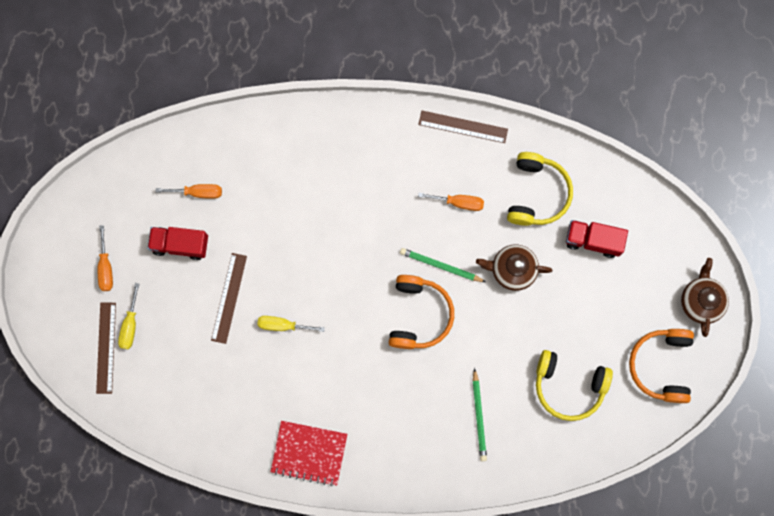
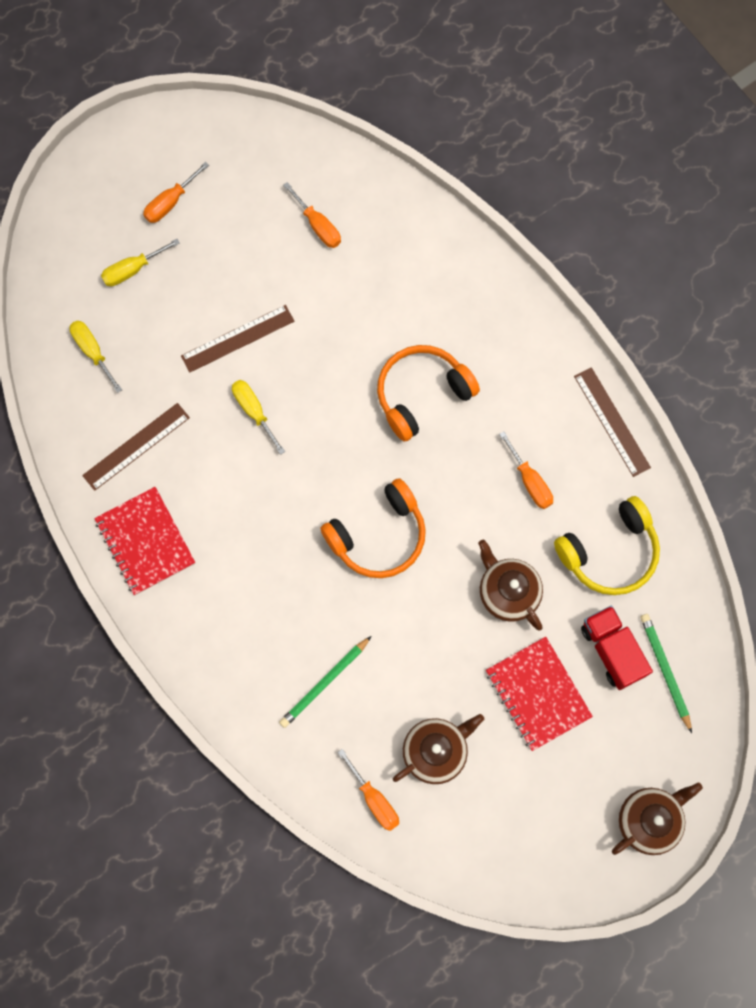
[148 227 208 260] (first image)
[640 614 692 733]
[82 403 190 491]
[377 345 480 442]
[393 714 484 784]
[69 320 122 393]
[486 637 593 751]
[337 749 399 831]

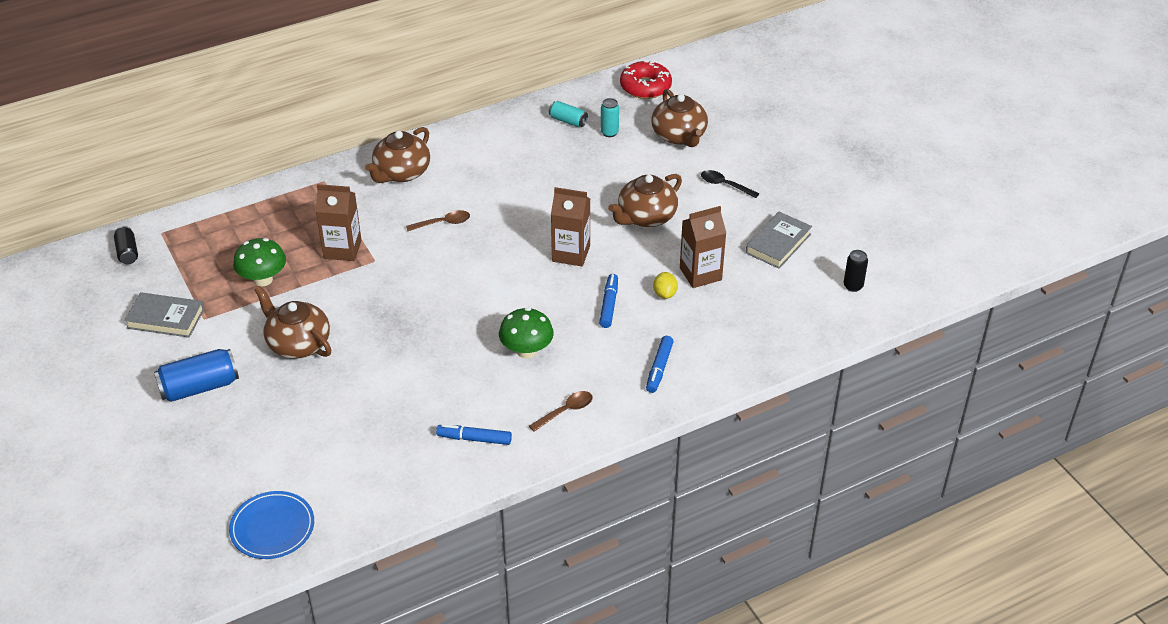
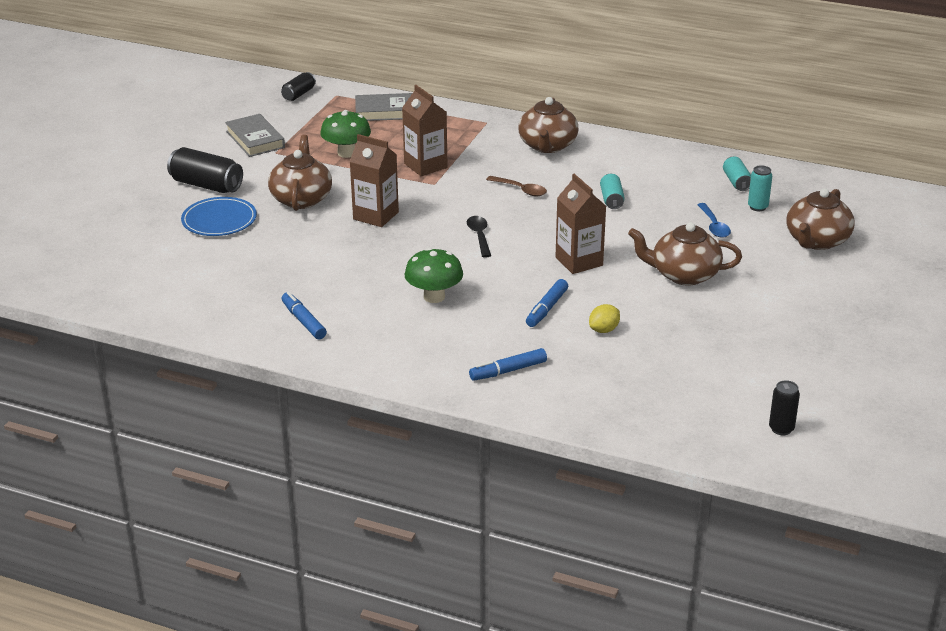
[620 61 672 99] (first image)
[518 97 578 153]
[467 216 491 258]
[349 134 399 227]
[355 93 412 121]
[526 279 568 327]
[167 147 243 193]
[529 391 593 432] (first image)
[181 197 257 236]
[600 174 625 209]
[698 203 731 238]

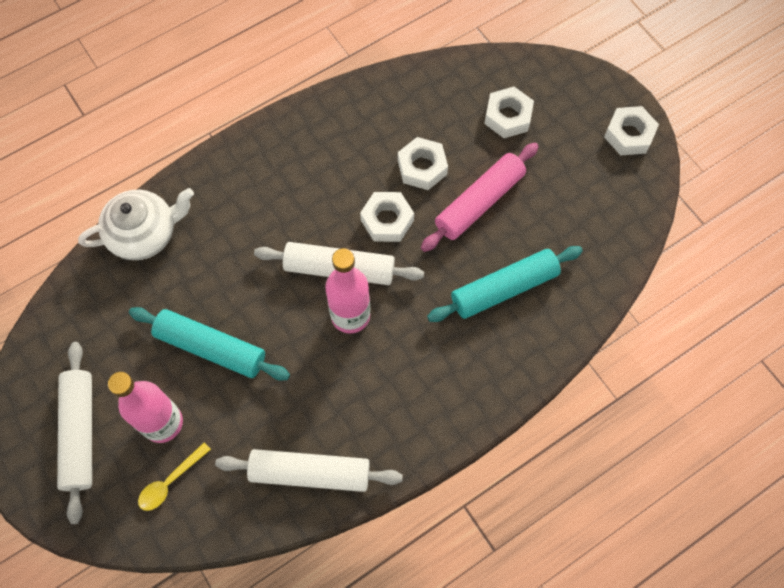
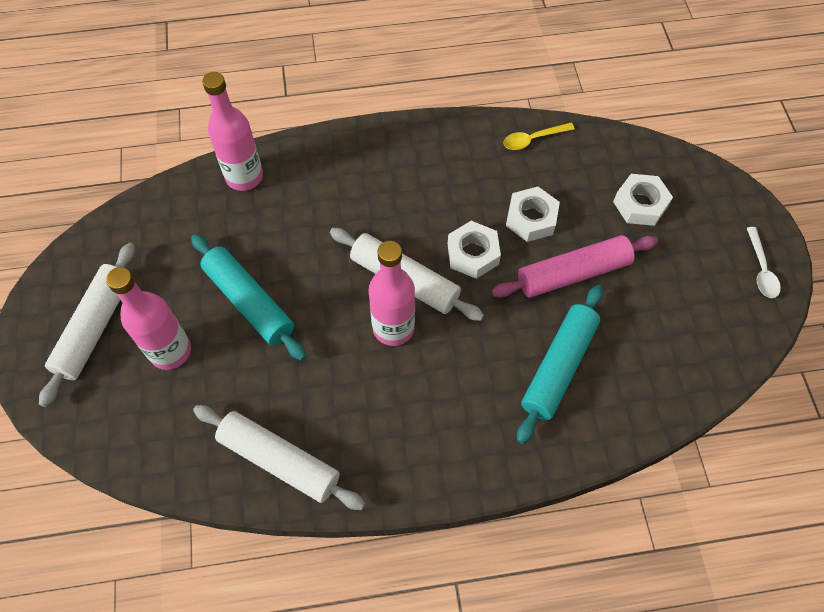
[747 227 781 298]
[202 72 263 191]
[517 285 603 444]
[503 123 575 150]

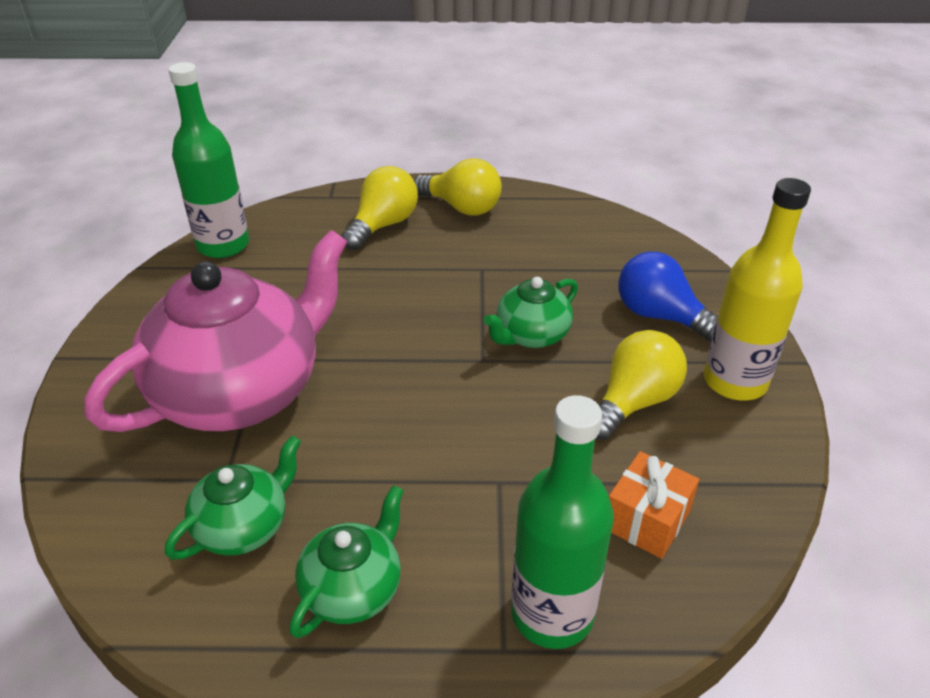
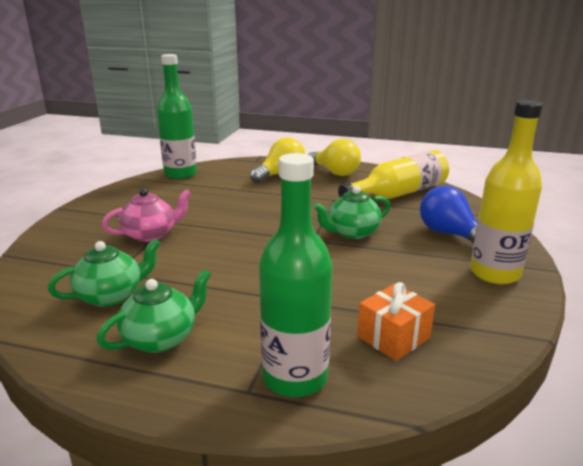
[102 188 191 242]
[595 330 687 440] (first image)
[338 150 449 199]

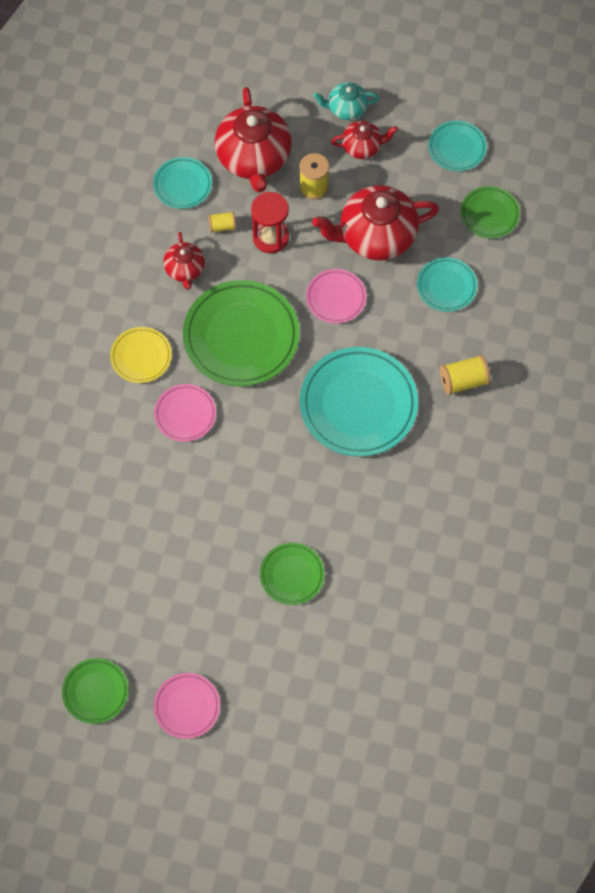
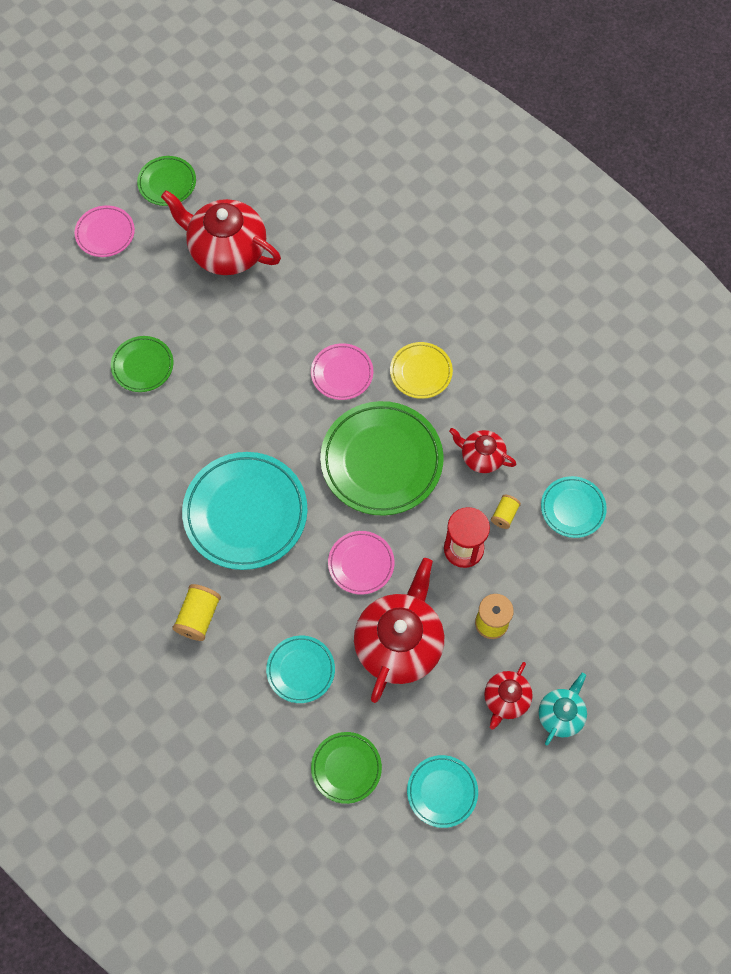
[161 190 281 275]

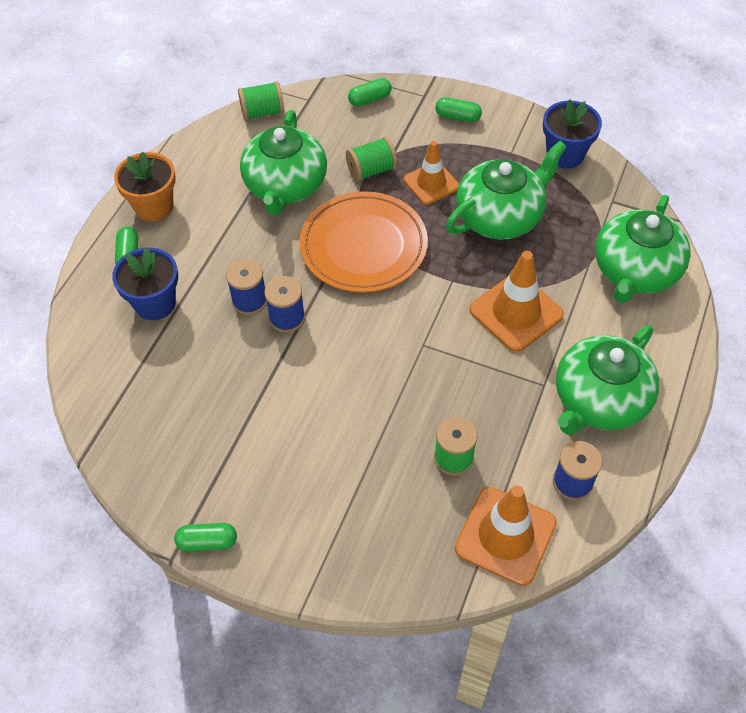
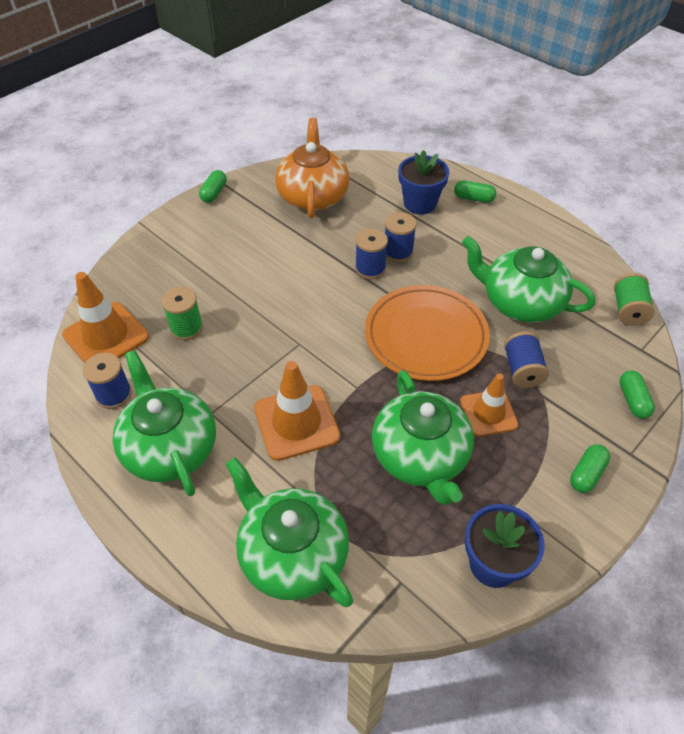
[504 331 549 388]
[114 151 176 222] (first image)
[275 118 350 218]

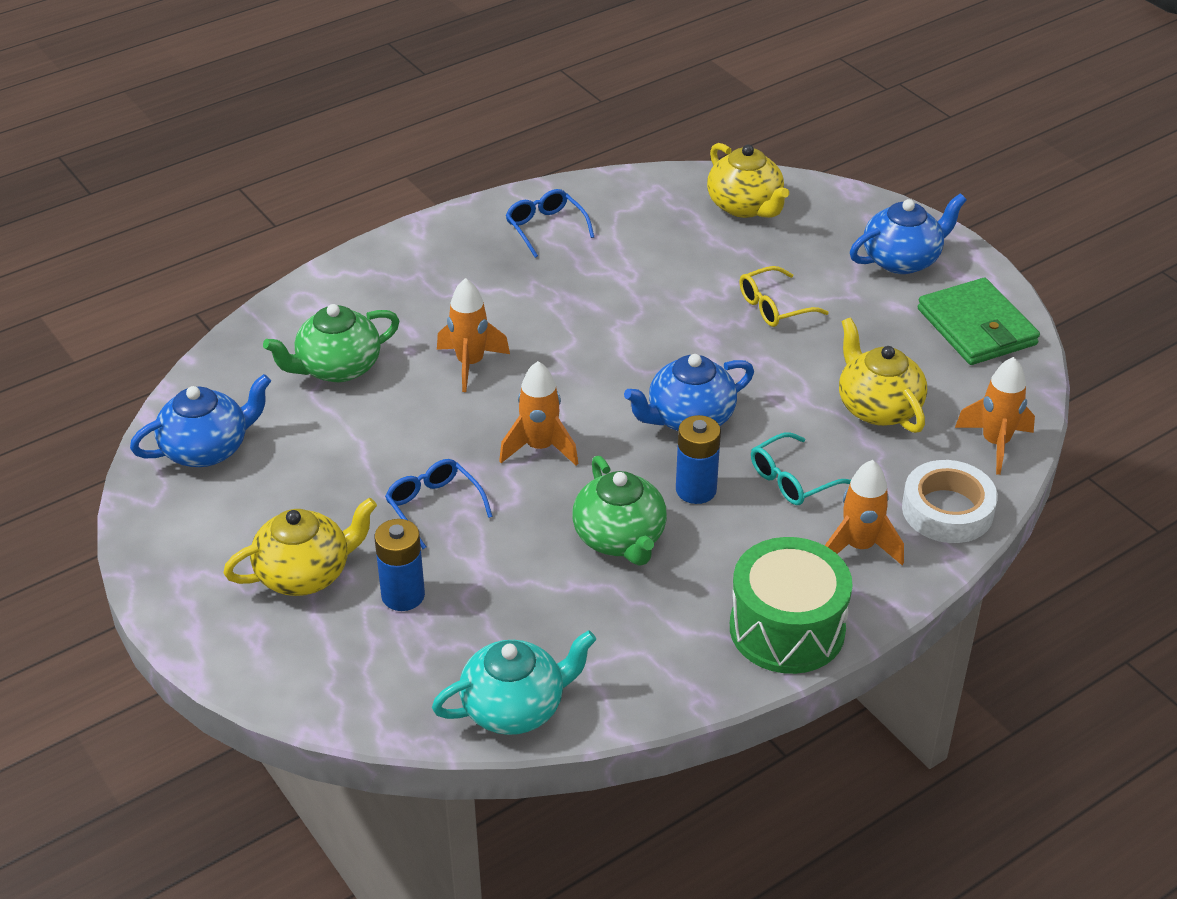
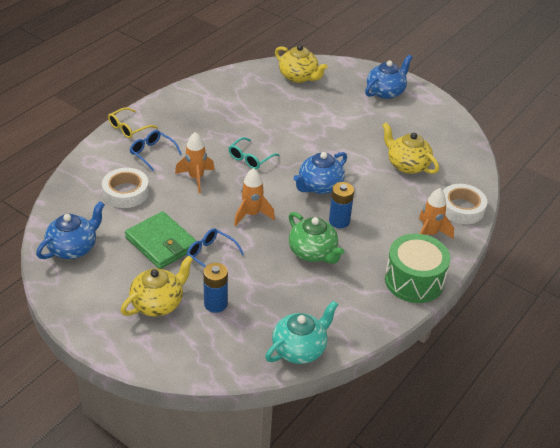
[130 130 182 171]
[108 107 158 138]
[125 211 197 269]
[102 168 149 208]
[955 357 1035 475] (first image)
[228 137 279 169]

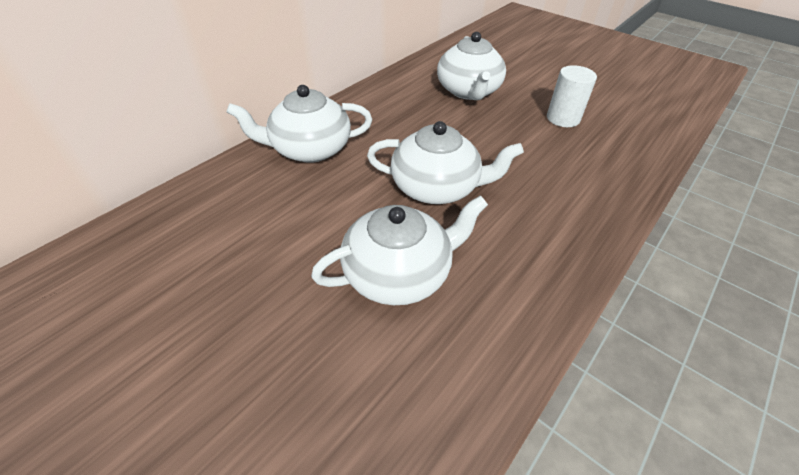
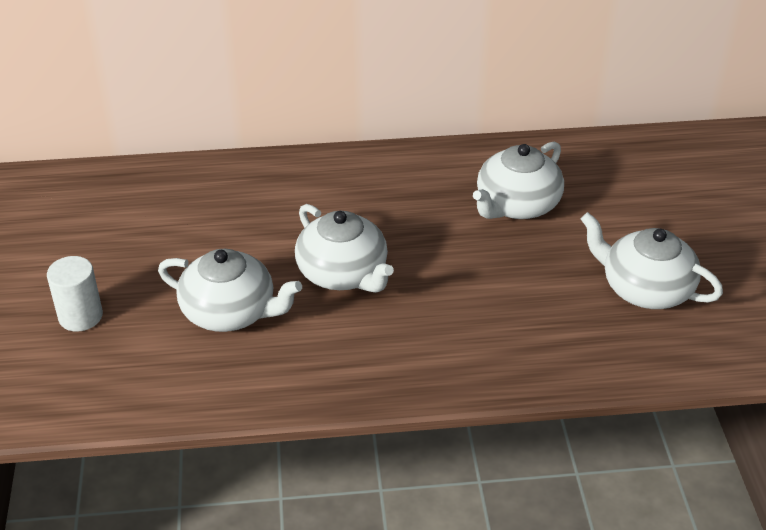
[47 256 103 332]
[581 212 723 309]

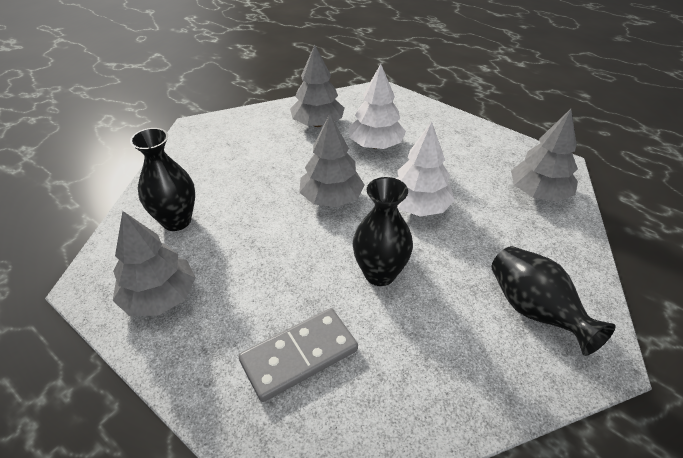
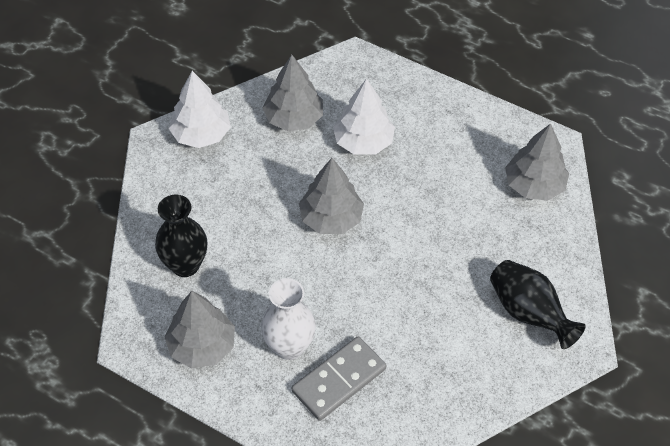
[168 71 231 148]
[353 177 413 286] (first image)
[261 278 316 360]

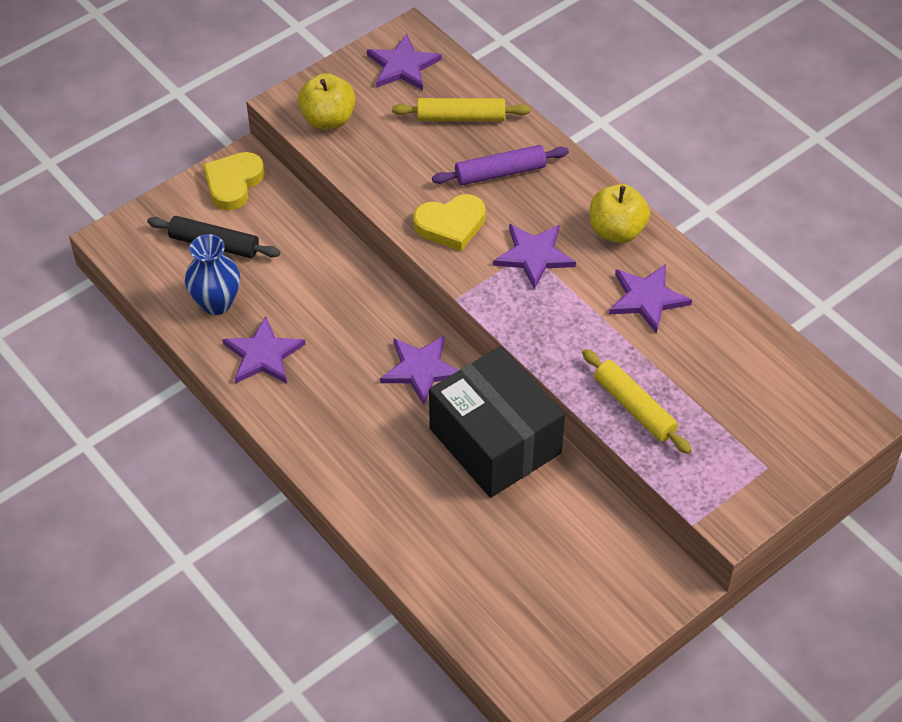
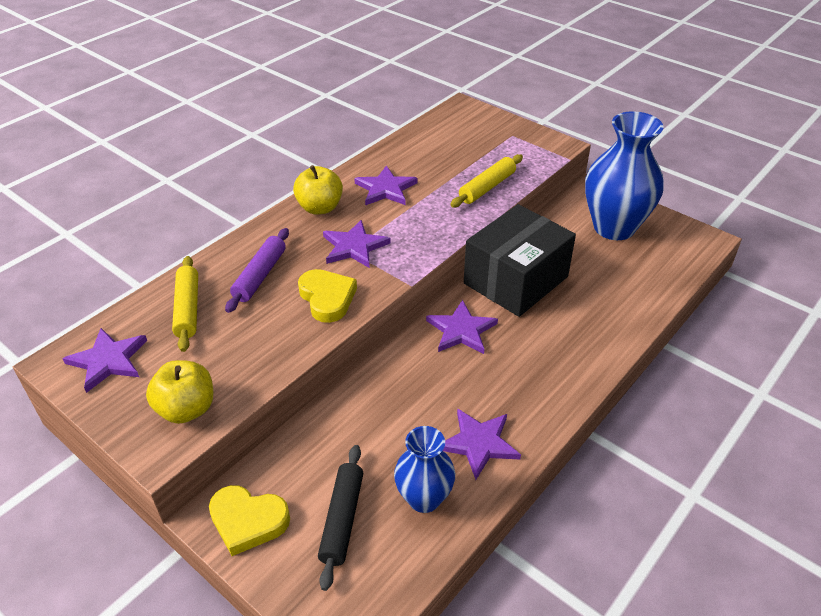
[225 228 289 313]
[585 111 664 240]

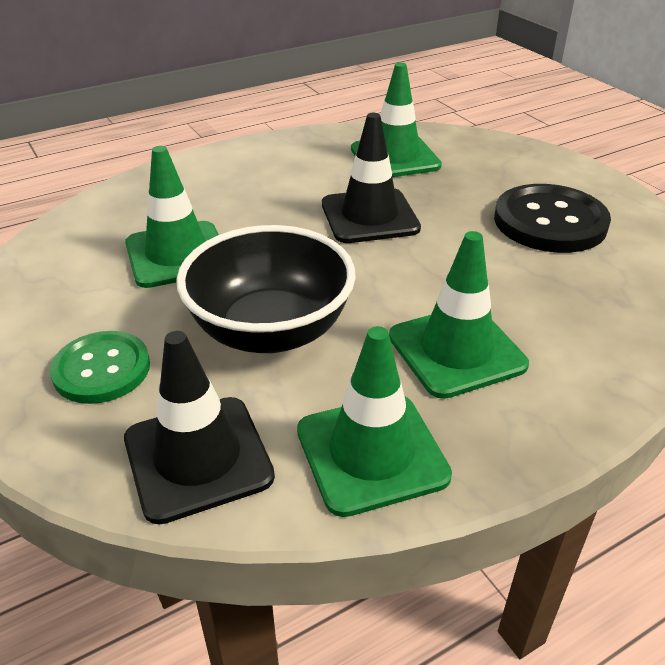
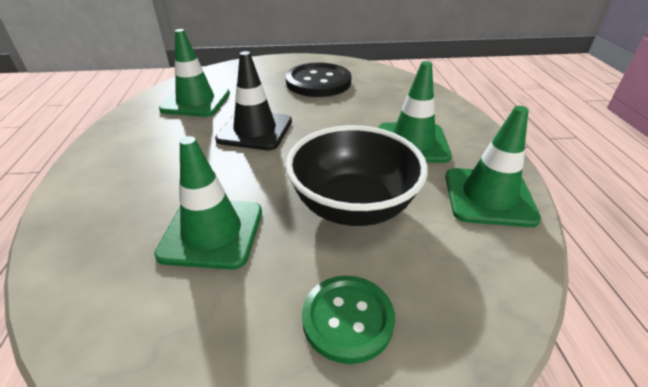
[124 331 275 525] (first image)

